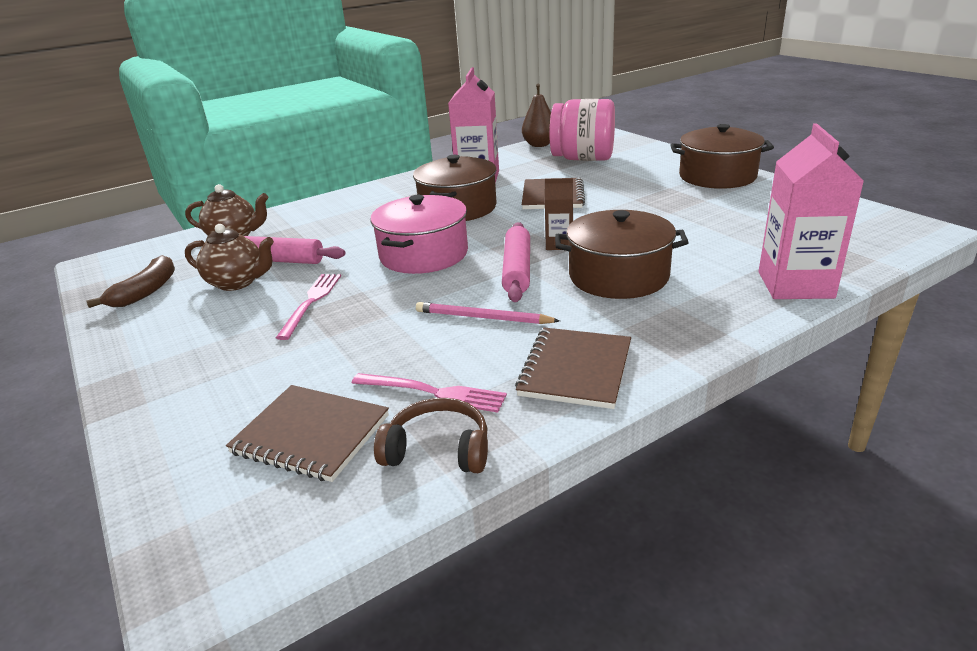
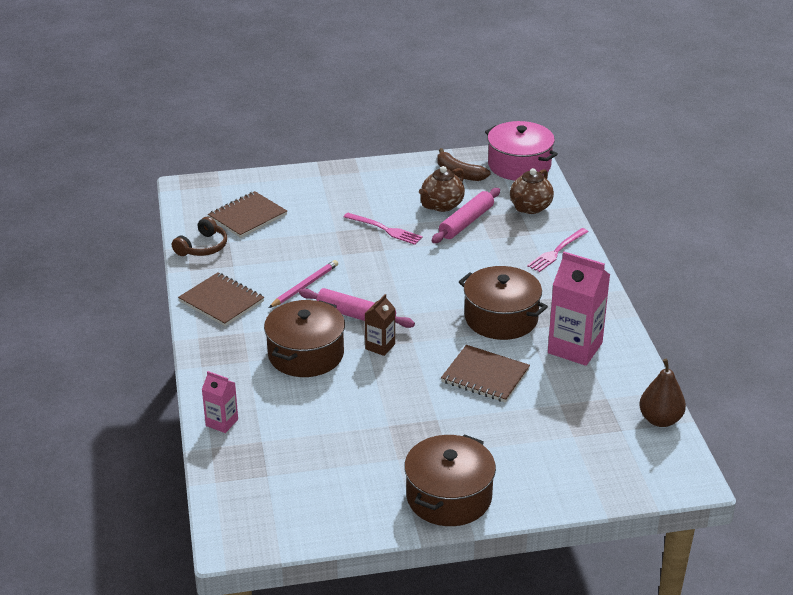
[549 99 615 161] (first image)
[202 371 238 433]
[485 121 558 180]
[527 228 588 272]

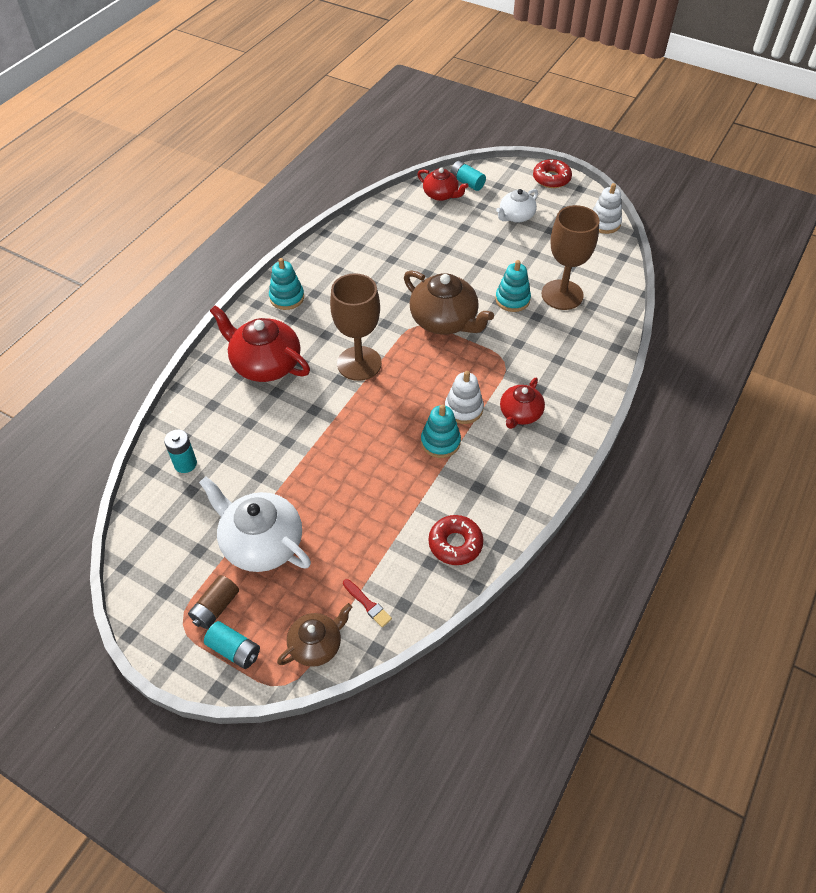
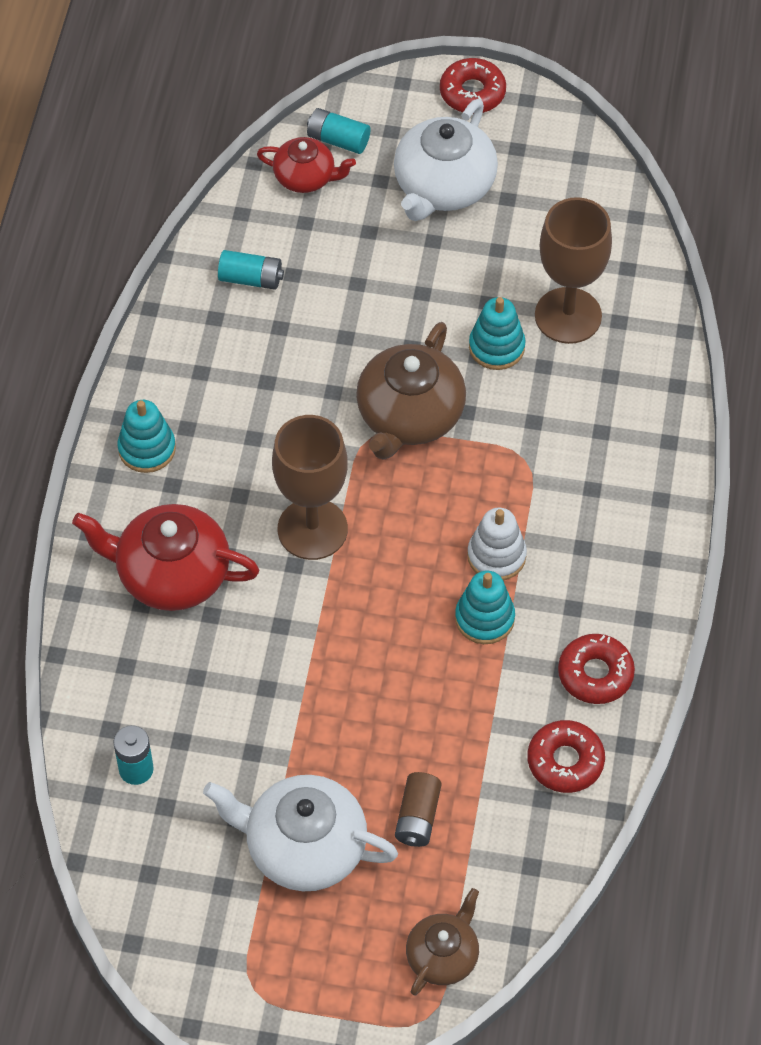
[593 183 622 234] (first image)
[394 99 498 221]
[356 322 466 460]
[500 378 545 429] (first image)
[395 772 442 847]
[343 579 392 627] (first image)
[218 250 284 290]
[558 634 635 704]

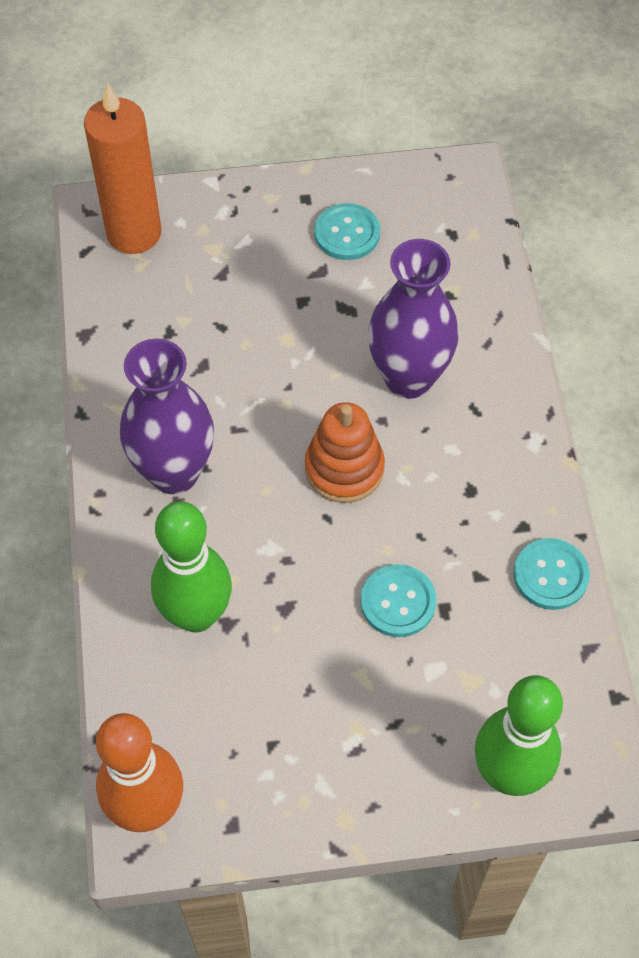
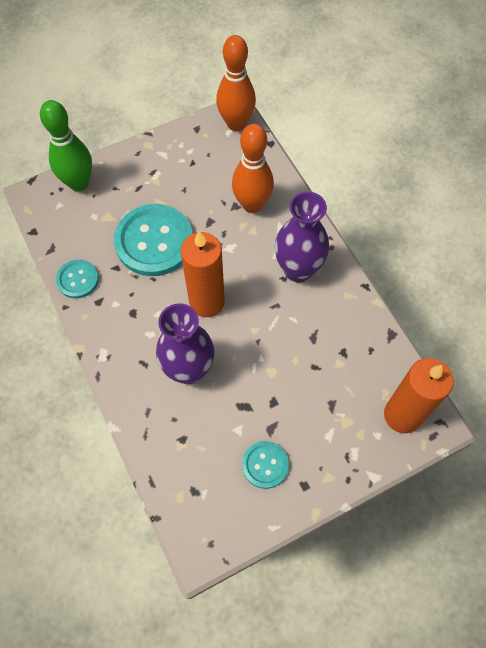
[181 231 225 317]
[232 124 274 213]
[114 204 193 276]

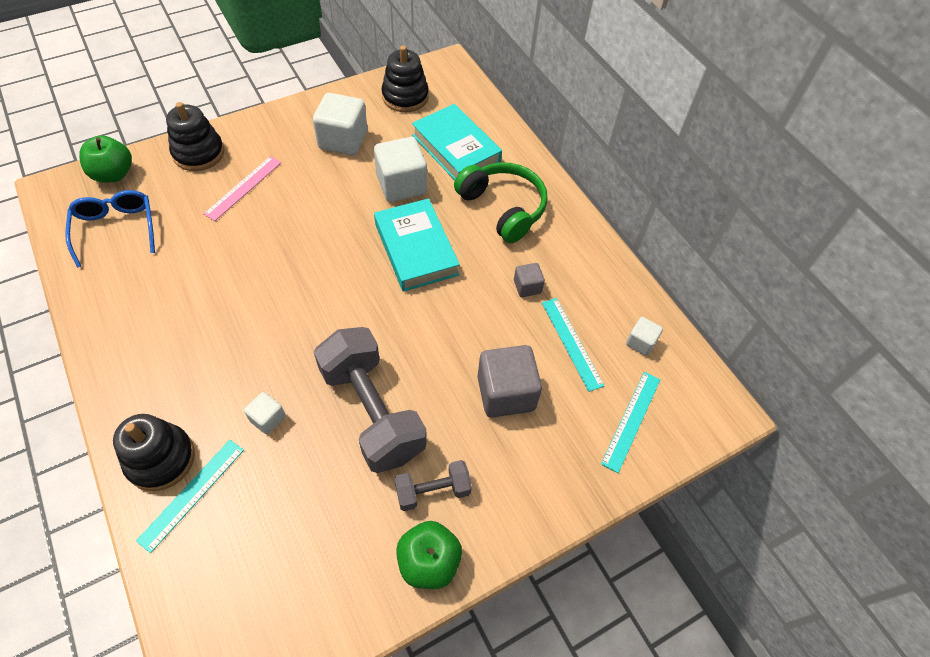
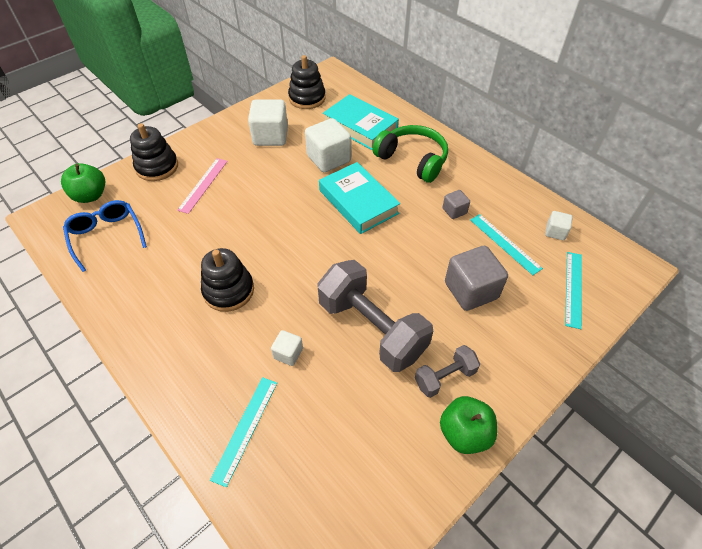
[201 248 254 312]

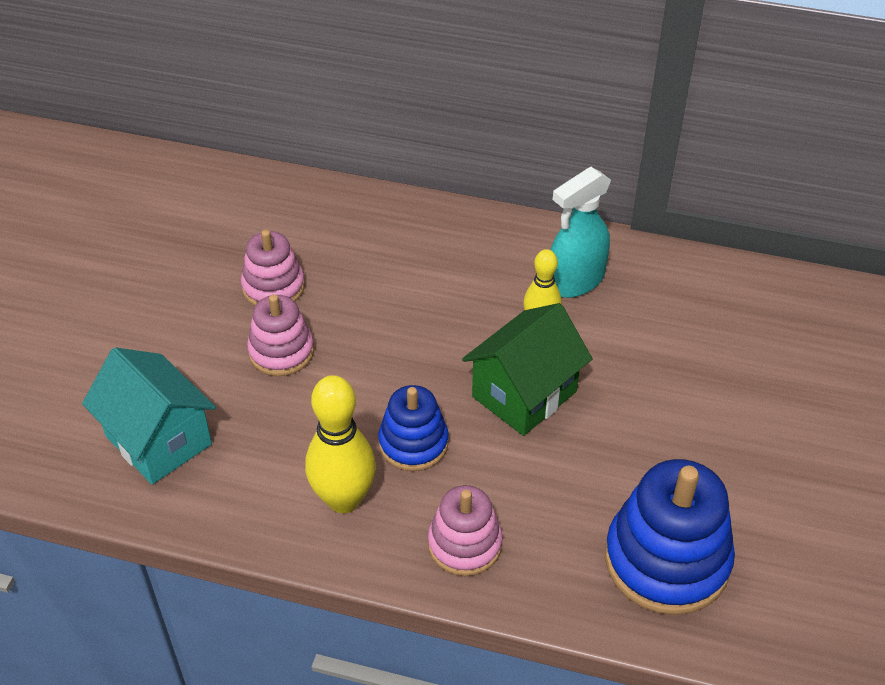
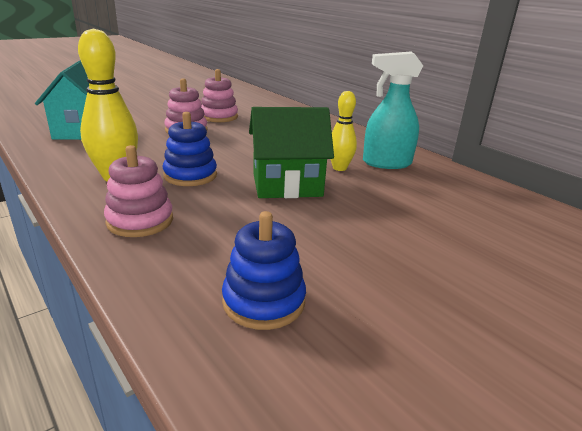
[222 211 306 330]

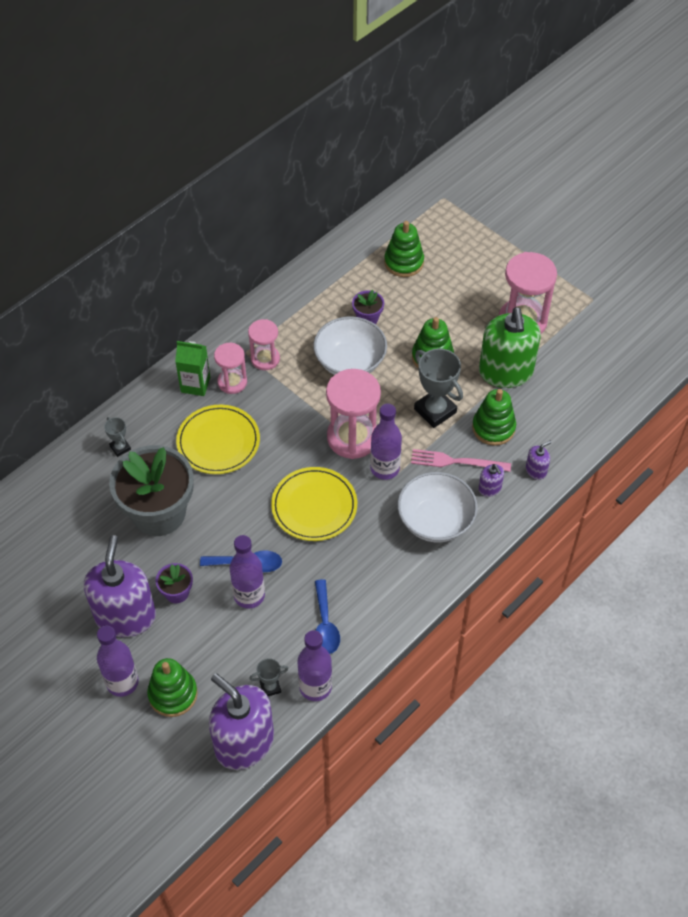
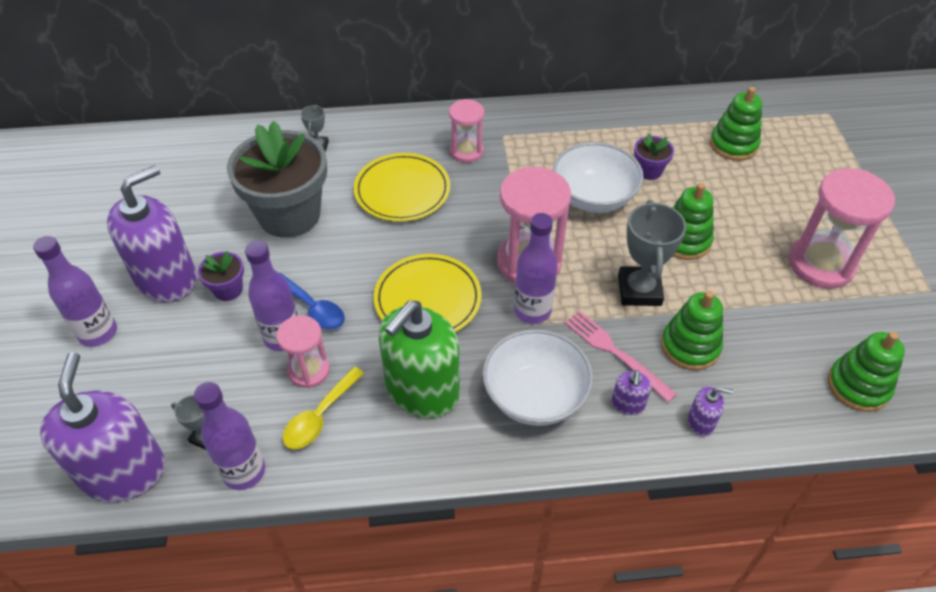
[379 301 460 418]
[276 315 330 388]
[175 341 210 396] (first image)
[283 367 365 449]
[828 332 905 412]

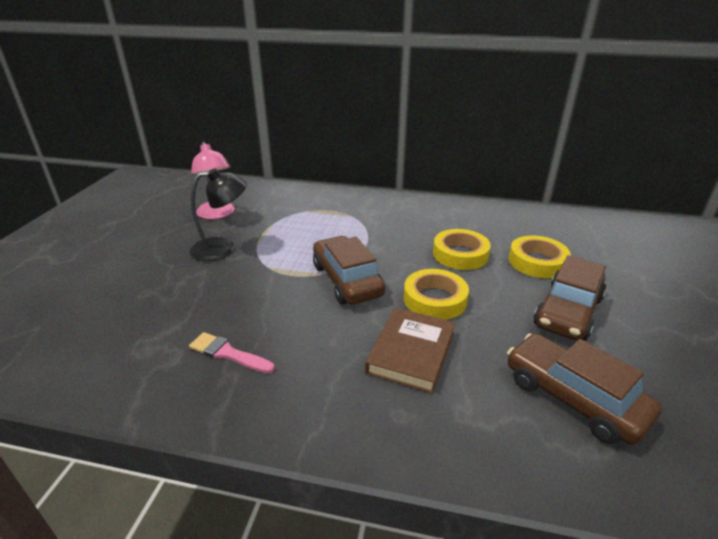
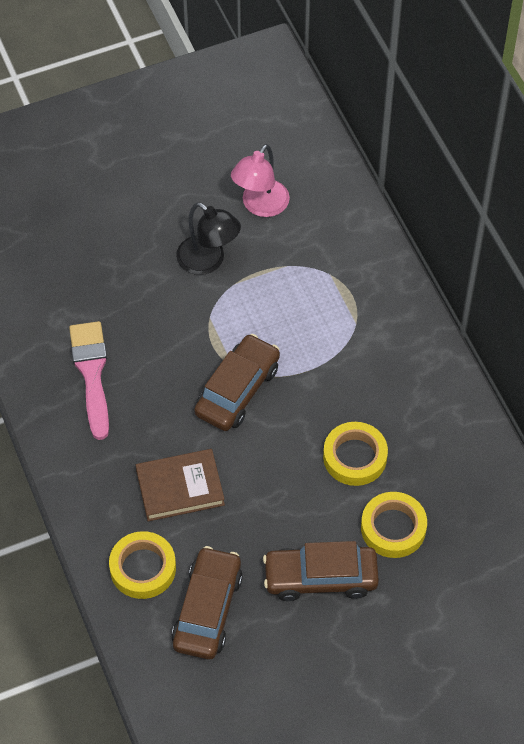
[109 531 176 599]
[69 321 109 440]

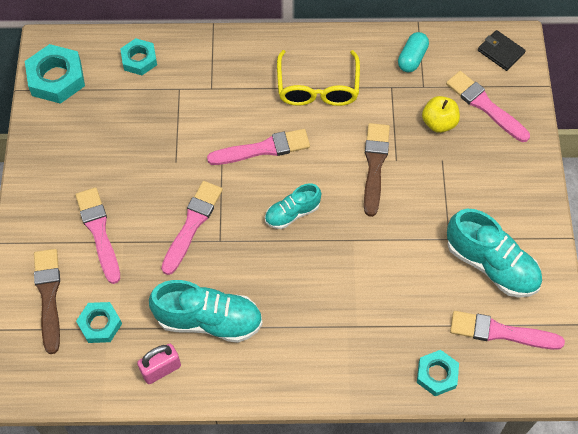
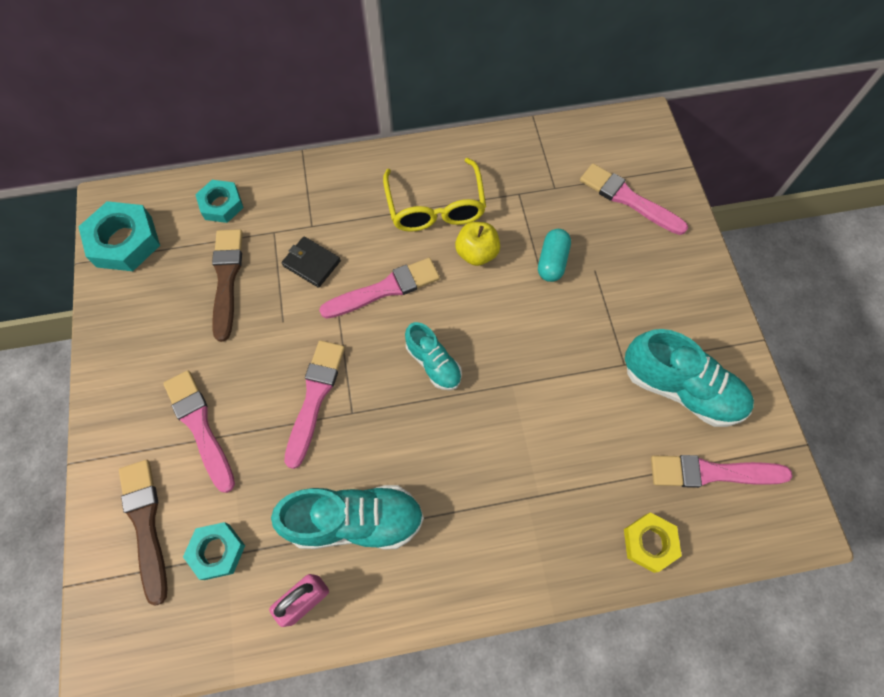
[281 236 341 288]
[538 229 571 282]
[455 222 500 266]
[212 229 243 342]
[405 322 462 390]
[624 512 682 573]

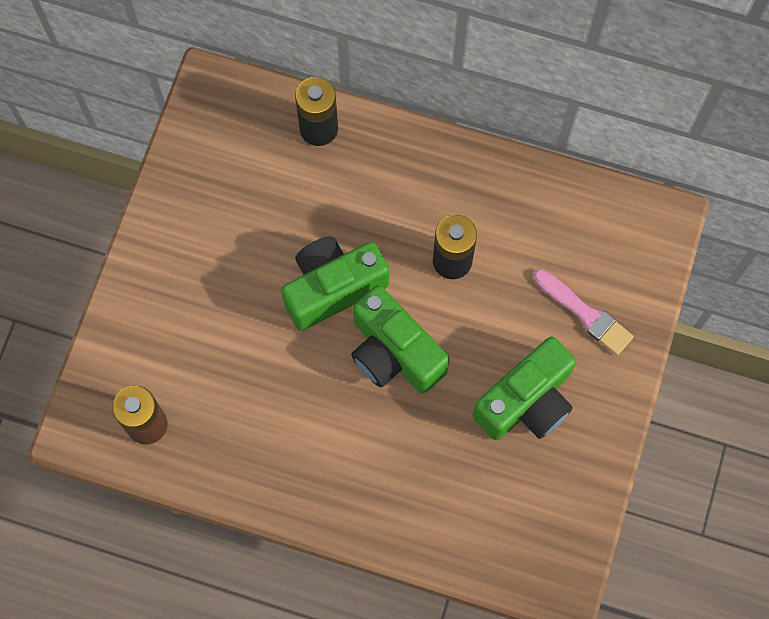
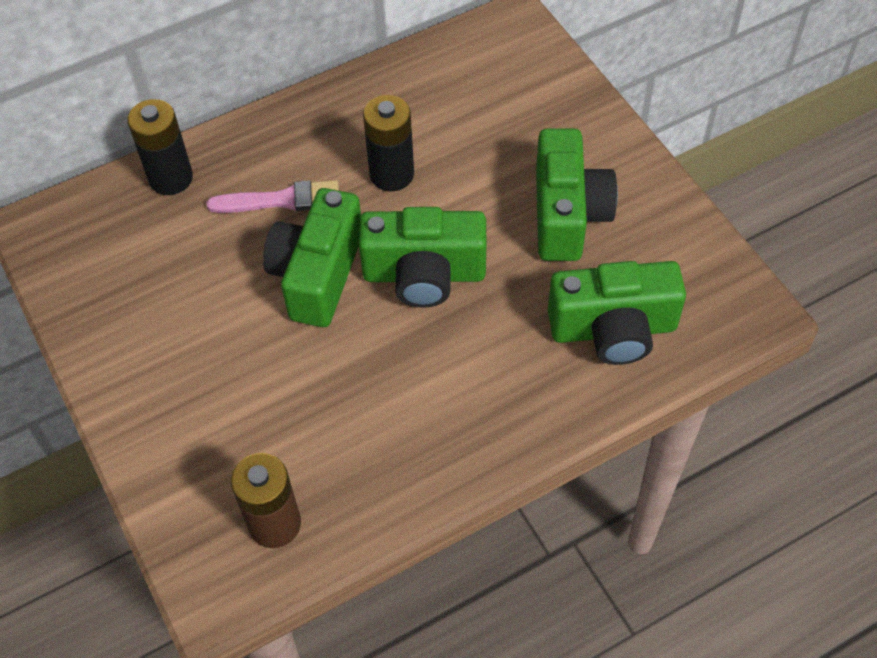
[207 180 339 213]
[548 261 686 365]

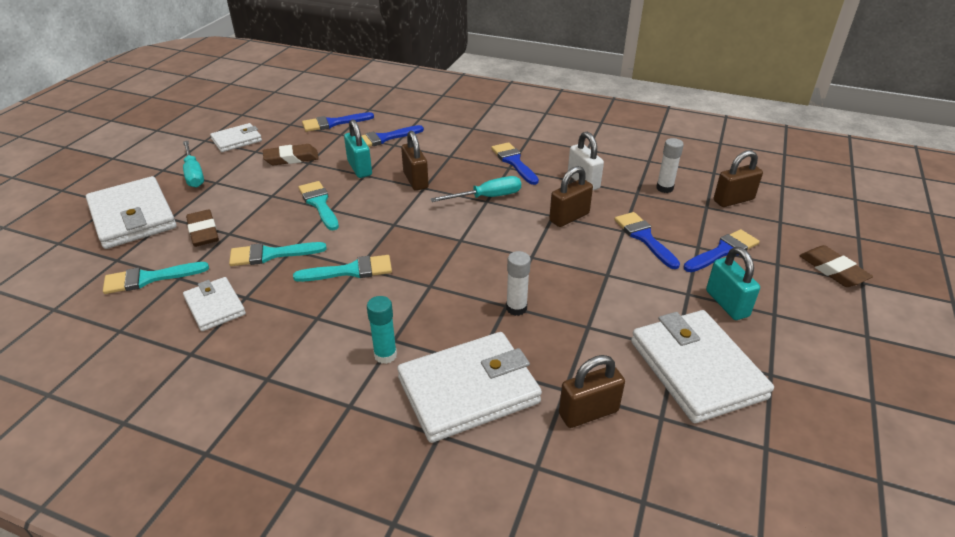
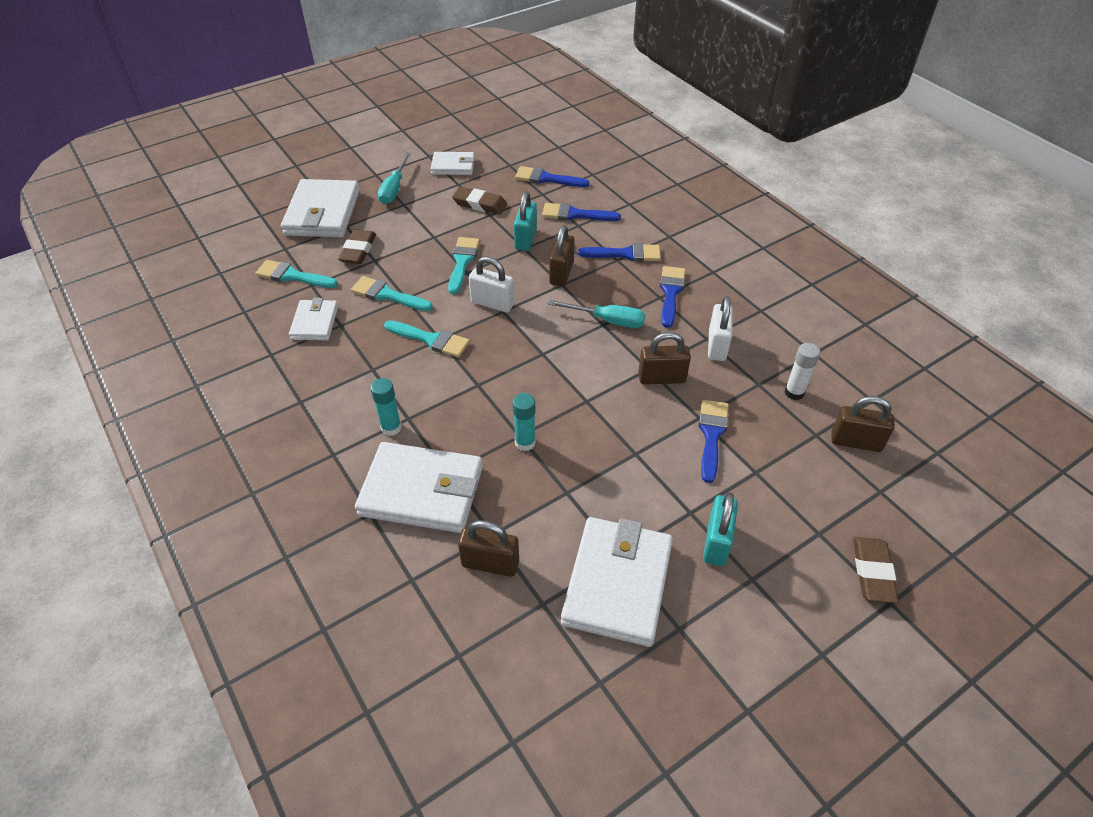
[578 243 661 262]
[512 393 536 451]
[469 256 515 312]

